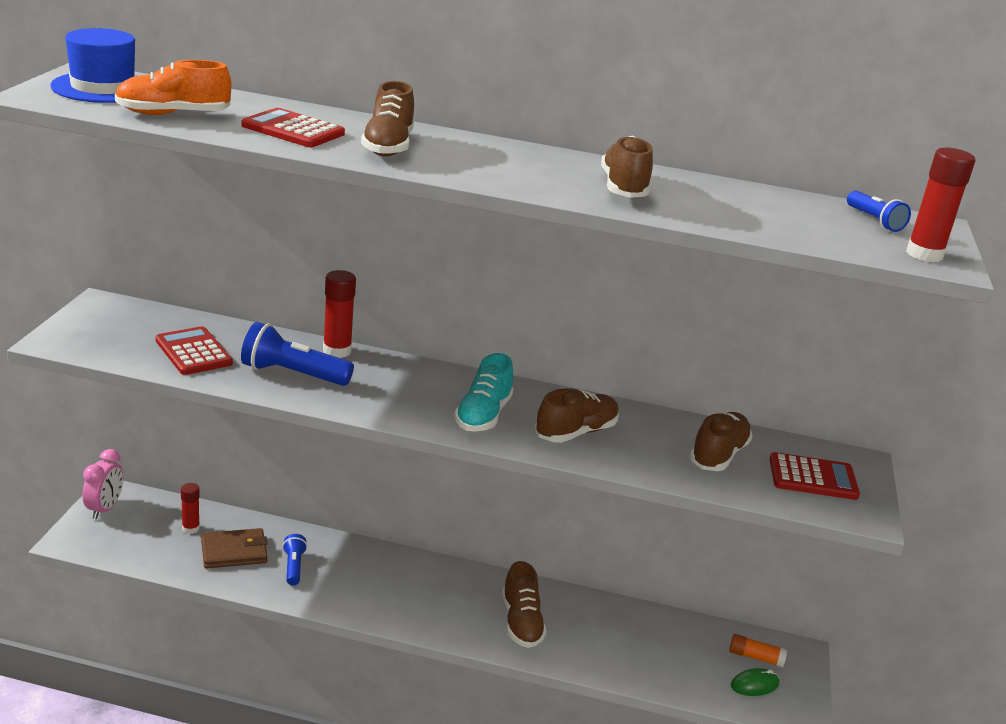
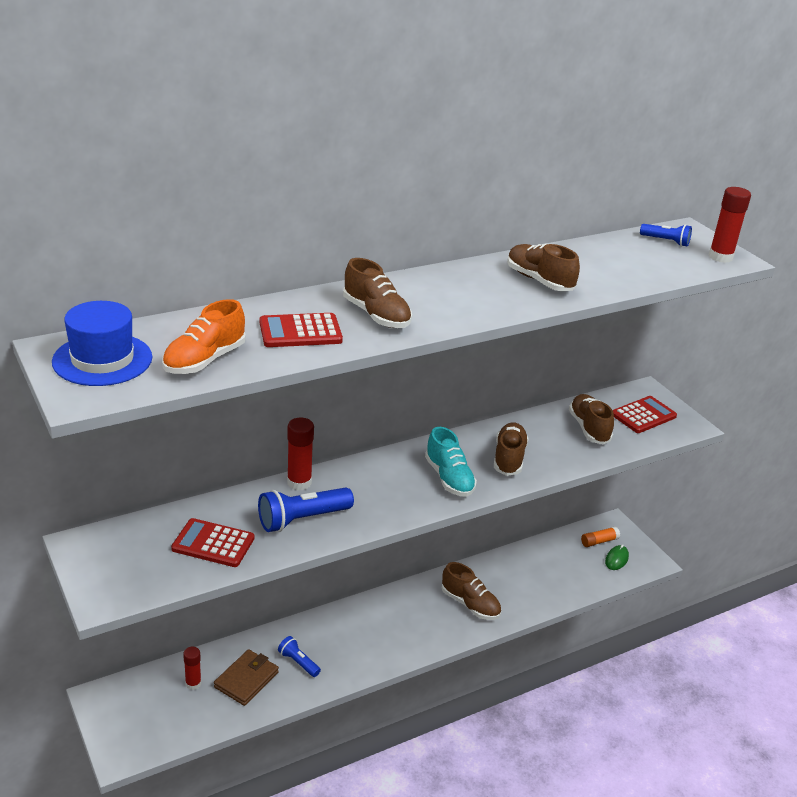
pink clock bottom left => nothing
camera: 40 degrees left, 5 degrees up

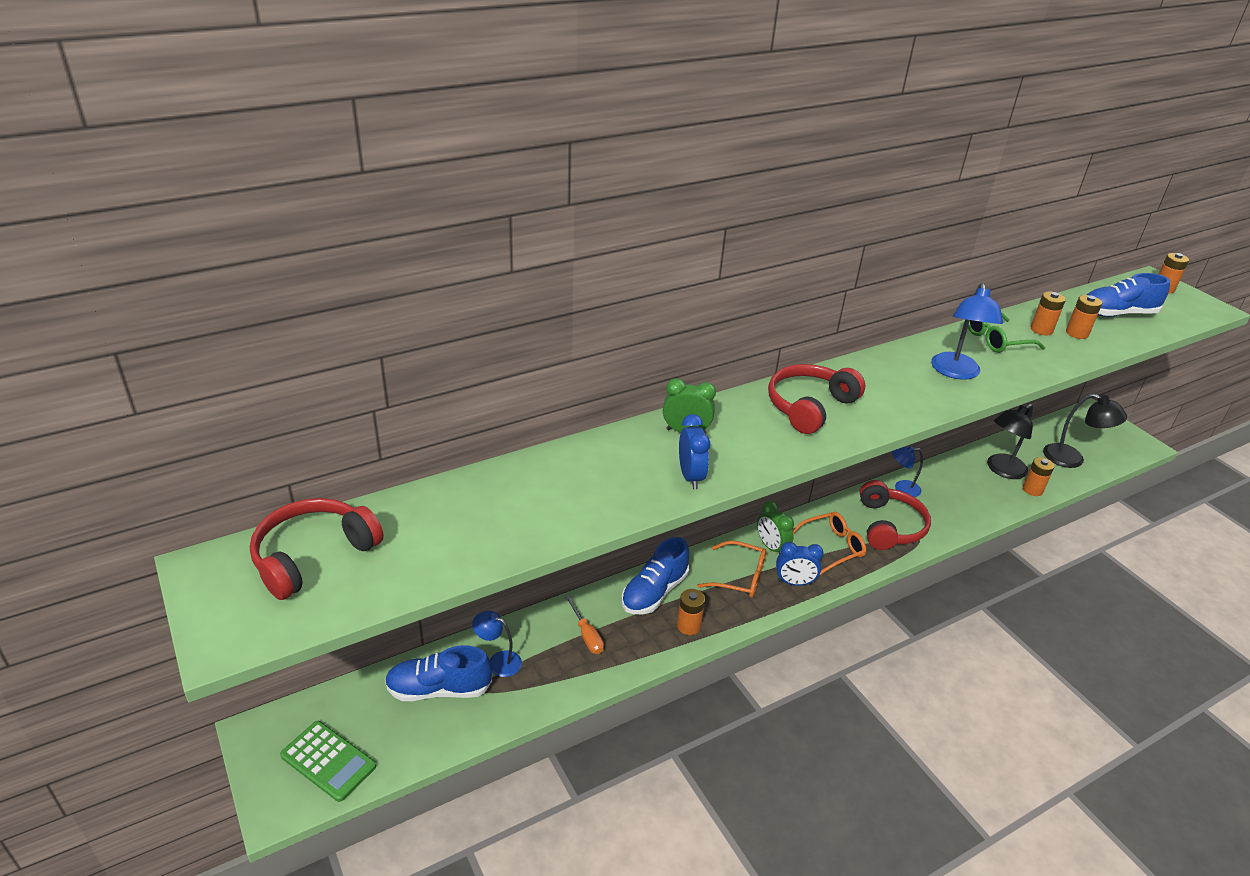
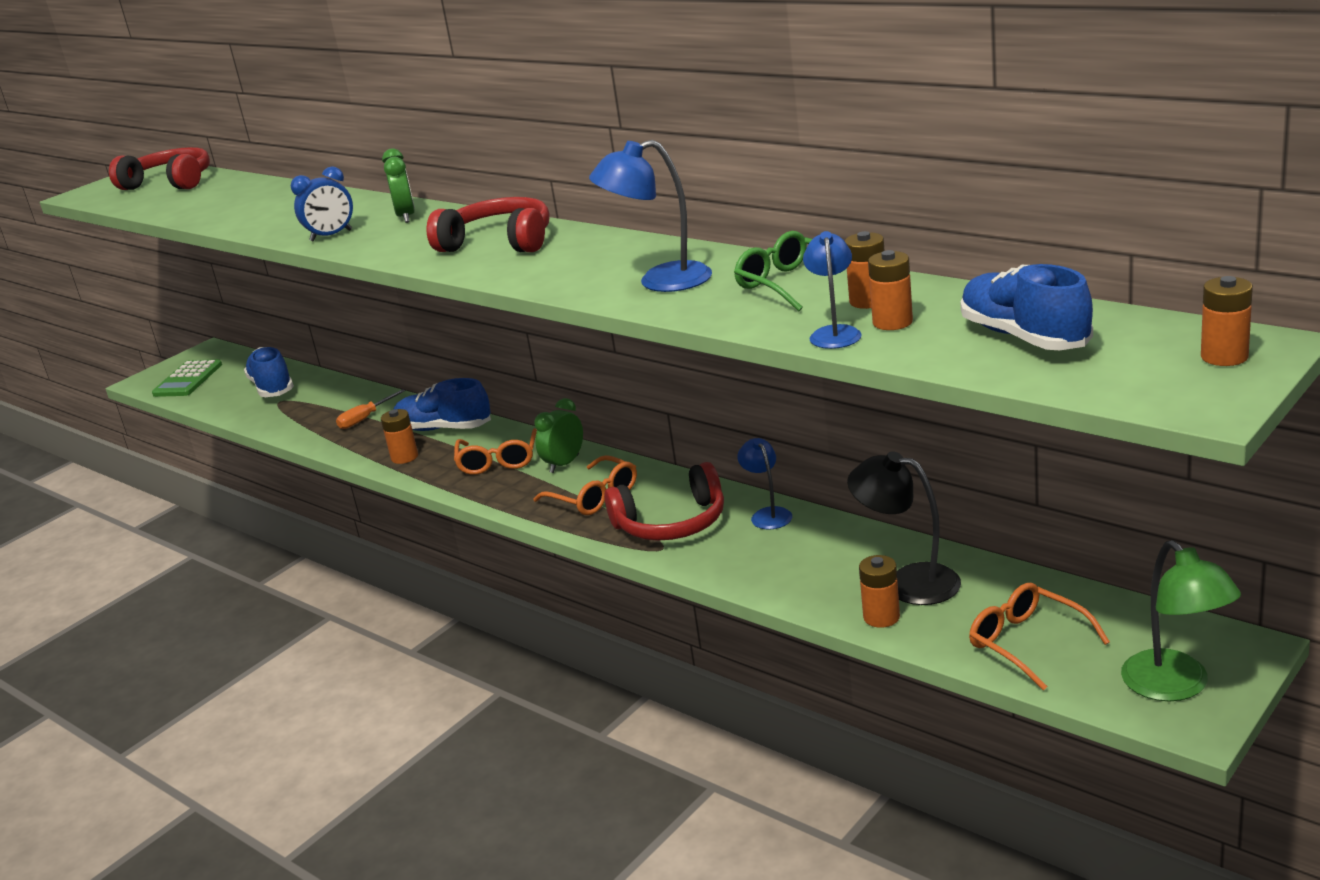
blue clock (no. 2 from left) centre => nothing
nothing => green lamp bottom right
blue lamp (no. 1 from left in the first image) bottom centre => blue lamp (no. 3 from left) top centre, relocated
black lamp (no. 2 from left) middle right => orange glasses (no. 3 from left) bottom right
camera: 75 degrees right, 10 degrees down

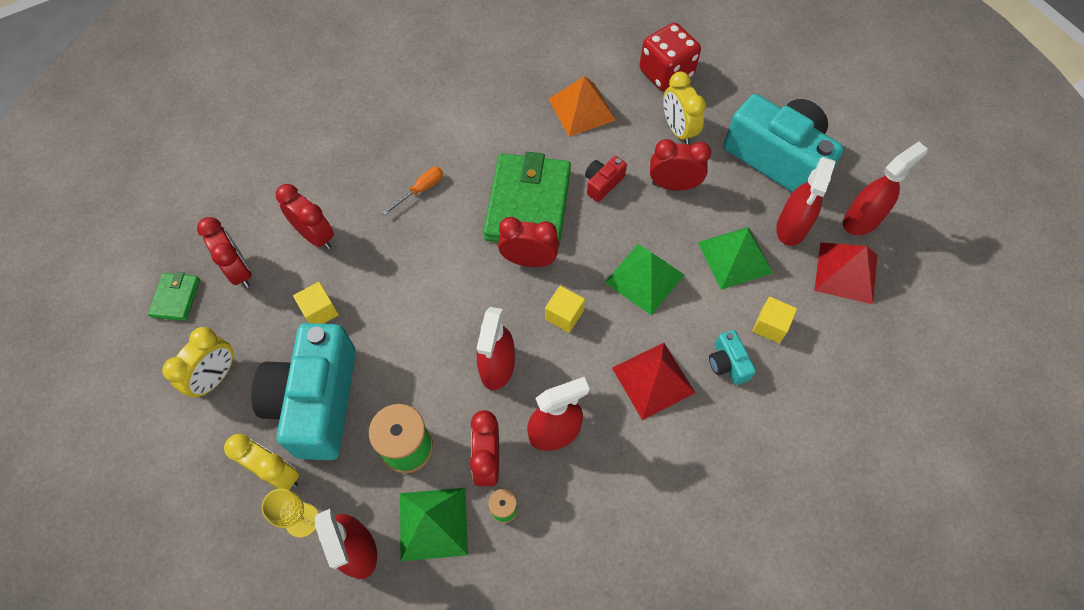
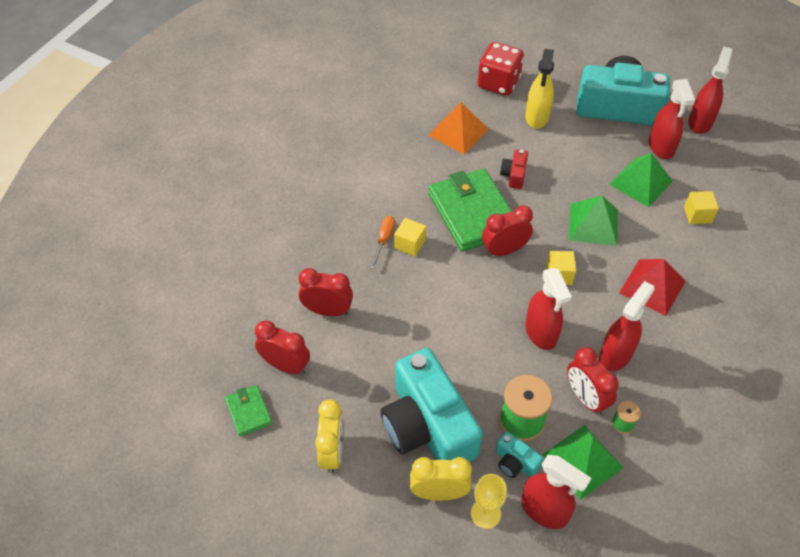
red clock (no. 5 from left) top centre => nothing
red pyramid (no. 2 from left) middle right => nothing
yellow cube (no. 1 from left) middle left => yellow cube (no. 1 from left) centre, relocated
turquoise camera (no. 2 from left) middle right => turquoise camera (no. 2 from left) bottom centre, relocated
yellow clock (no. 3 from left) top centre => yellow spray bottle top right
camera: 30 degrees left, 10 degrees down

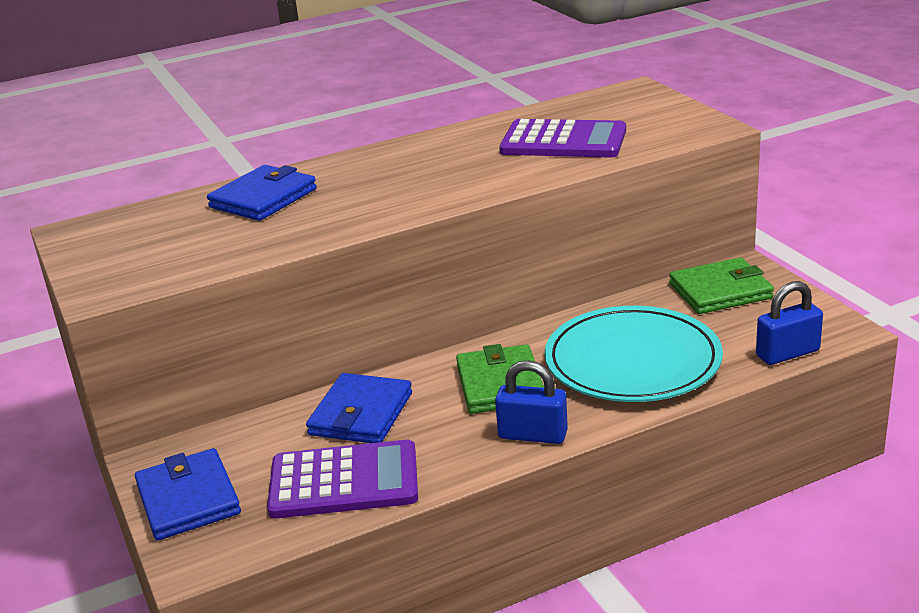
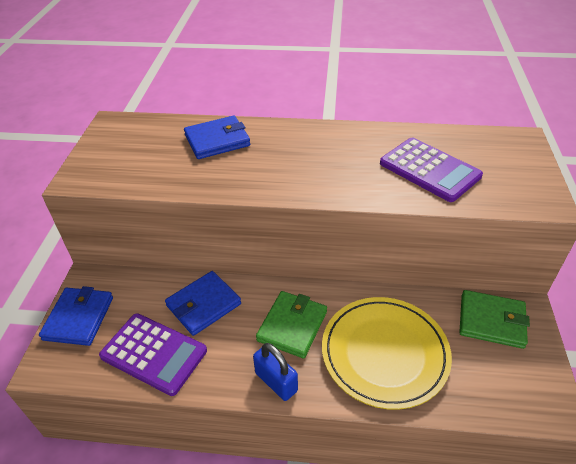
blue padlock (no. 2 from left) middle right => nothing
turquoise plate middle right => yellow plate bottom right
camera: 30 degrees right, 15 degrees up

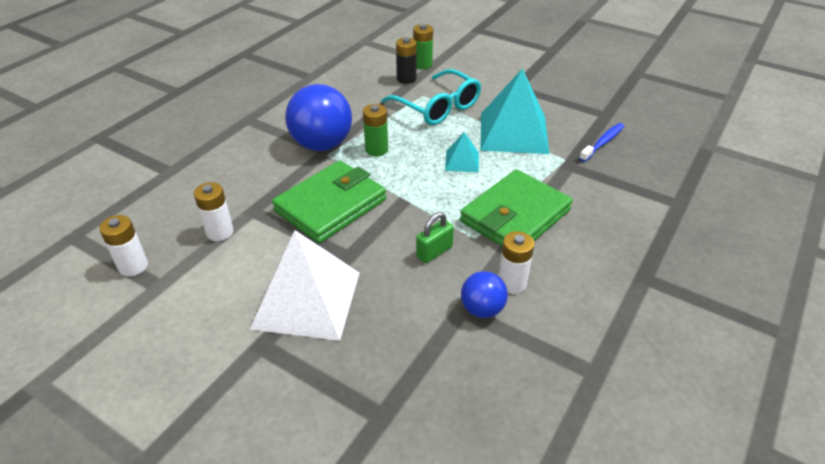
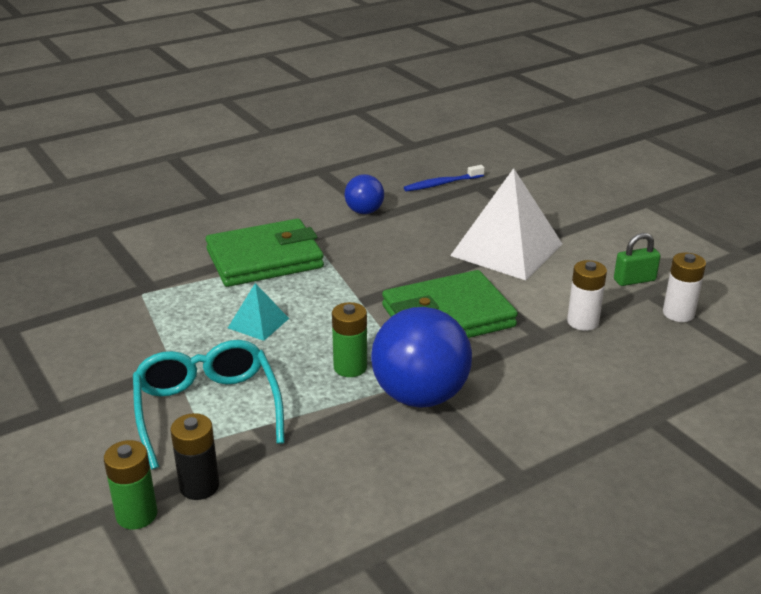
turquoise pyramid (no. 2 from left) top centre => nothing
white battery (no. 3 from left) centre => nothing
green padlock centre => green padlock middle right, relocated
blue toothbrush top right => blue toothbrush top centre, relocated
camera: 155 degrees left, 10 degrees down

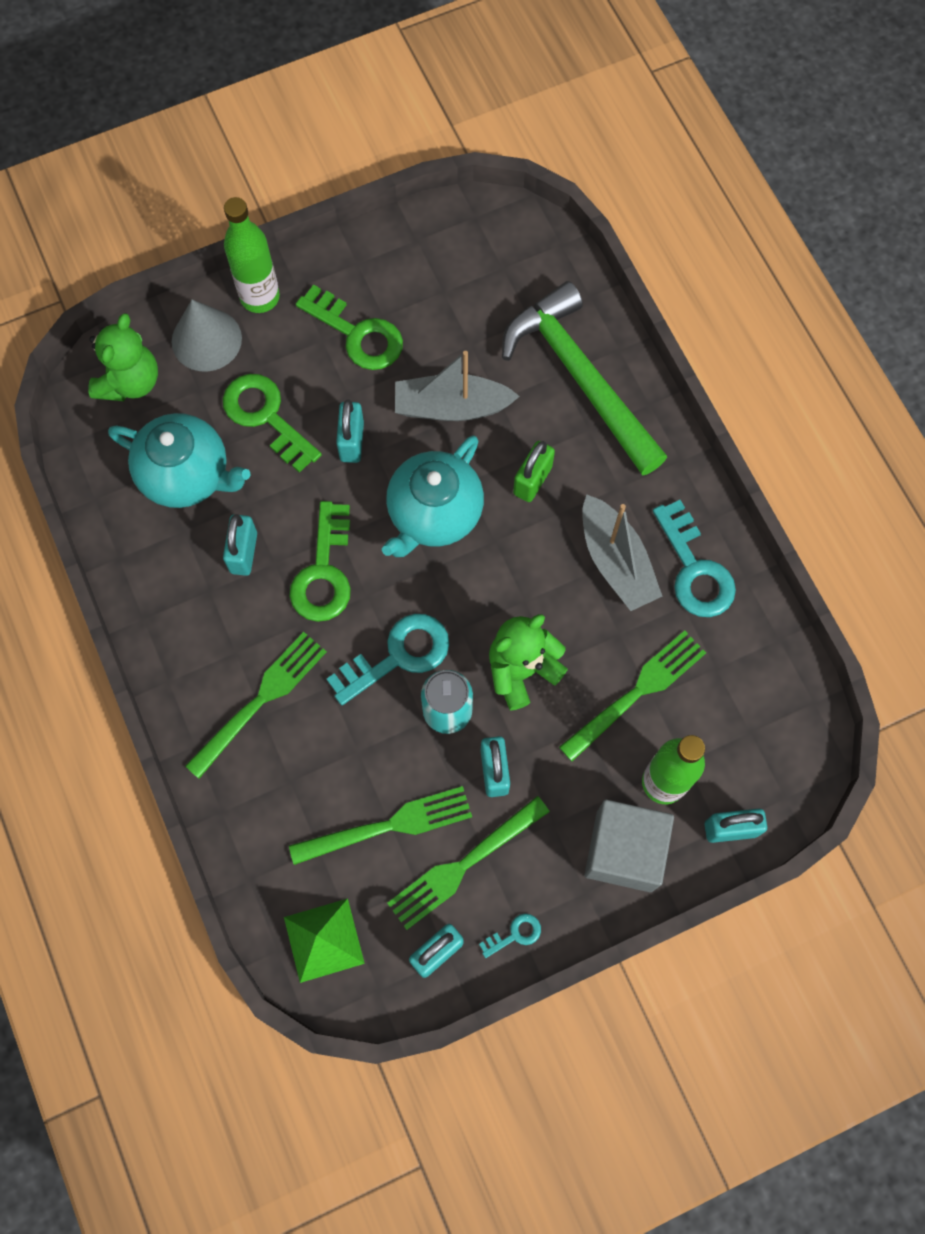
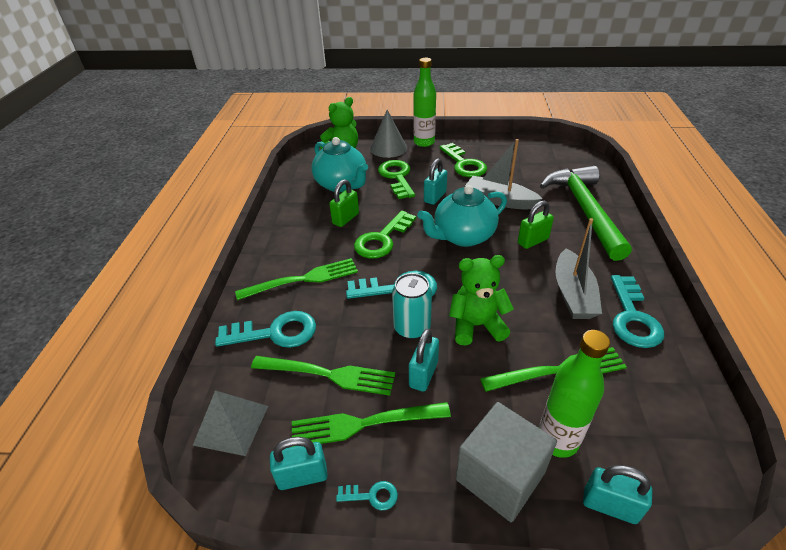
nothing => turquoise key (no. 1 from left) centre
turquoise padlock (no. 1 from left) middle left => green padlock (no. 1 from left) centre
green pyramid bottom centre => grey pyramid bottom left
camera: 30 degrees right, 30 degrees down

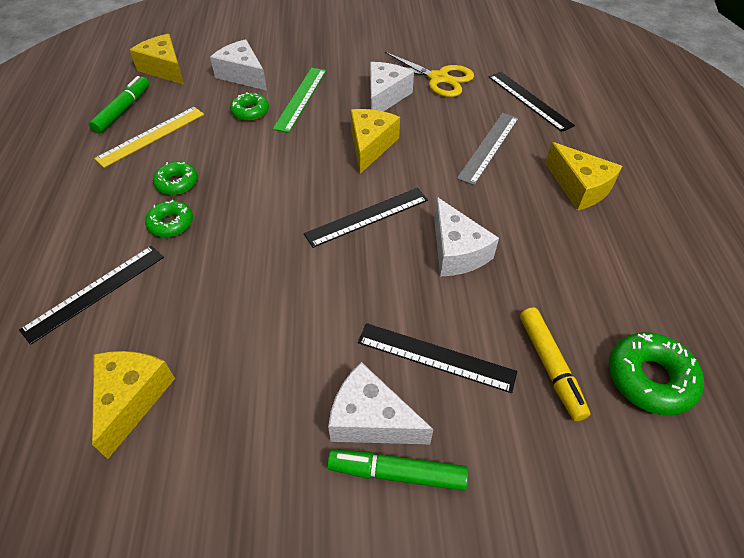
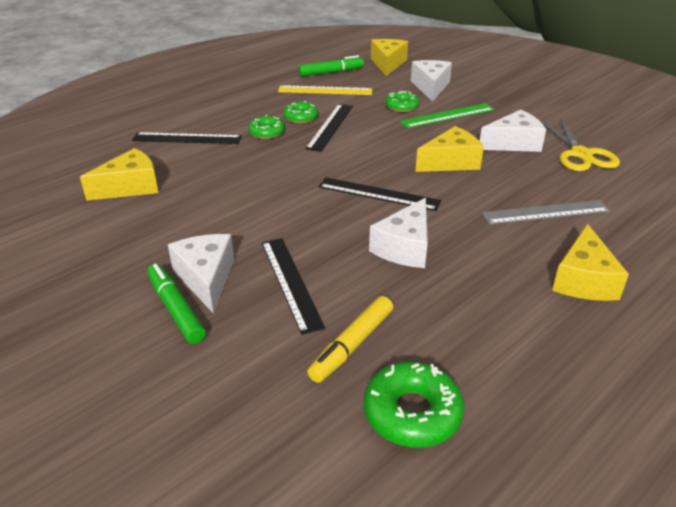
black ruler (no. 4 from left in the first image) top right => black ruler (no. 3 from left) top centre, relocated
camera: 50 degrees right, 15 degrees down

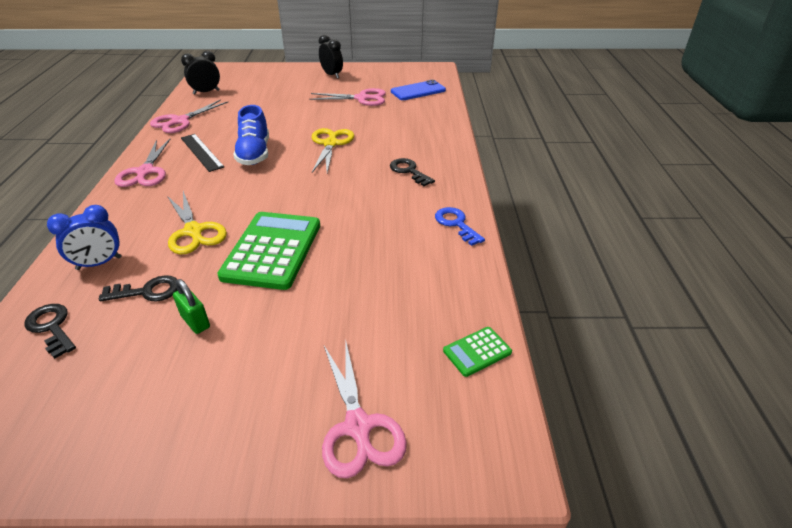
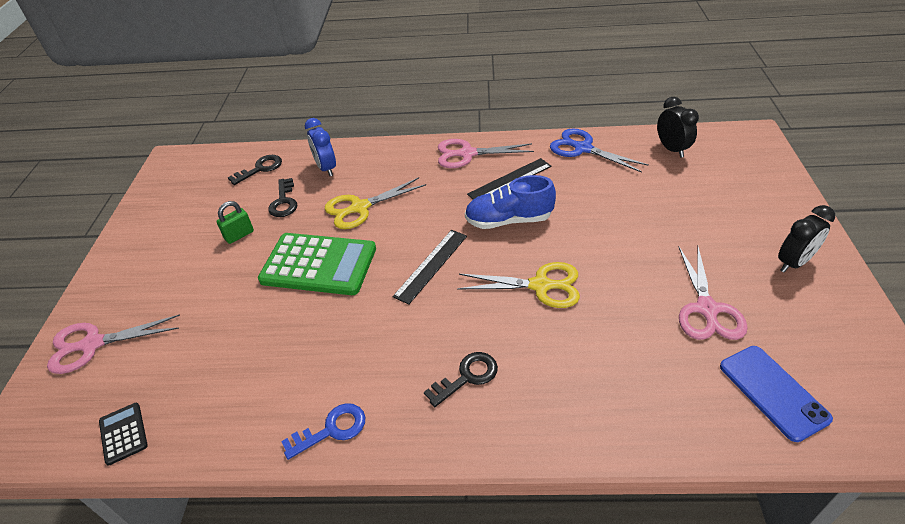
nothing => black ruler (no. 1 from left) centre
pink scissors (no. 2 from left) top left => blue scissors top centre
green calculator (no. 2 from left) bottom centre => black calculator bottom left
camera: 95 degrees right, 5 degrees up

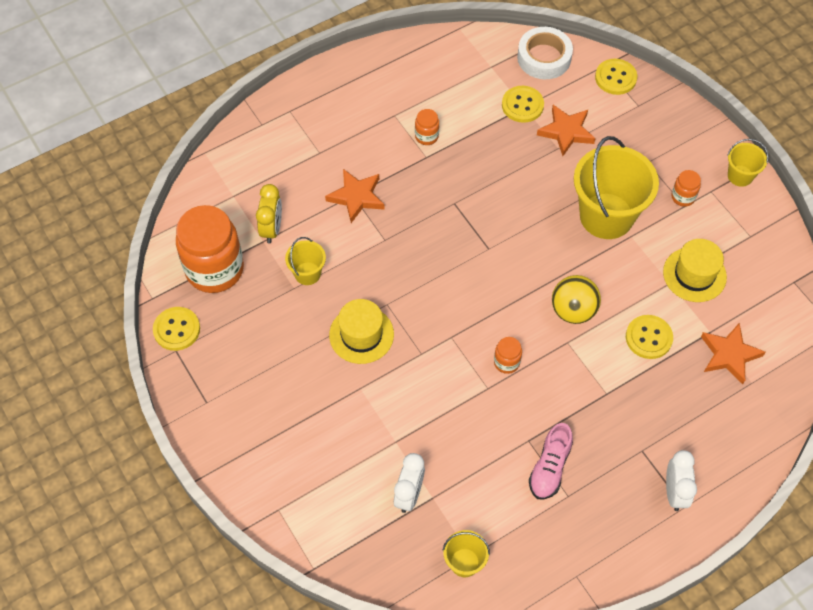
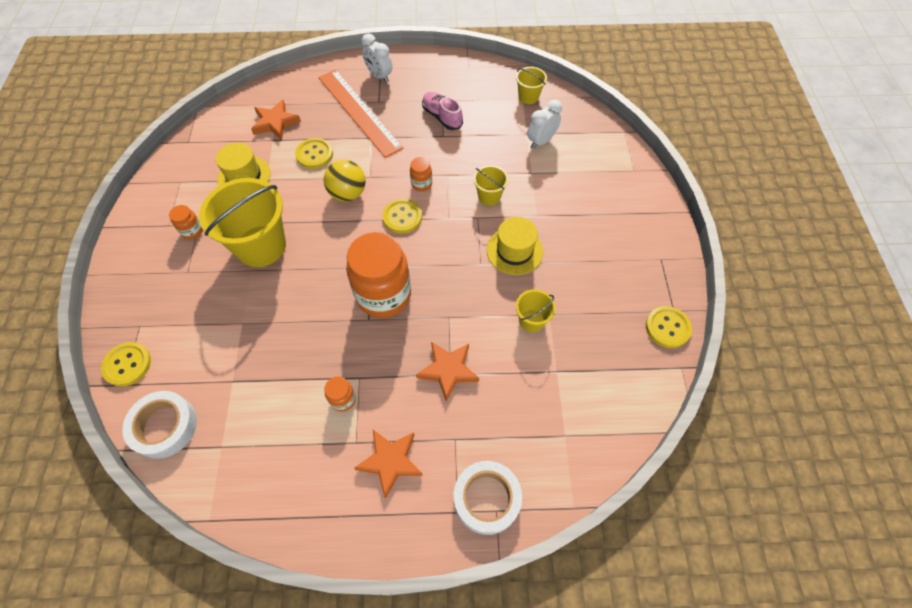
yellow clock middle left => nothing
nothing => orange ruler top centre
nothing => white tape (no. 2 from left) bottom centre
orange jar (no. 1 from left in the first image) middle left => orange jar (no. 3 from left) centre, relocated
yellow button (no. 2 from left in the first image) top centre => yellow button (no. 3 from left) centre, relocated
orange star (no. 2 from left) top right => orange star (no. 2 from left) bottom centre, relocated
yellow bucket (no. 4 from left in the first image) top right => yellow bucket (no. 2 from left) top centre, relocated
pink shoe bottom right => pink shoe top centre, 90 degrees counterclockwise
white clock (no. 2 from left in the first image) bottom right => white clock (no. 1 from left) top centre, 75 degrees counterclockwise
camera: 150 degrees left, 0 degrees up

